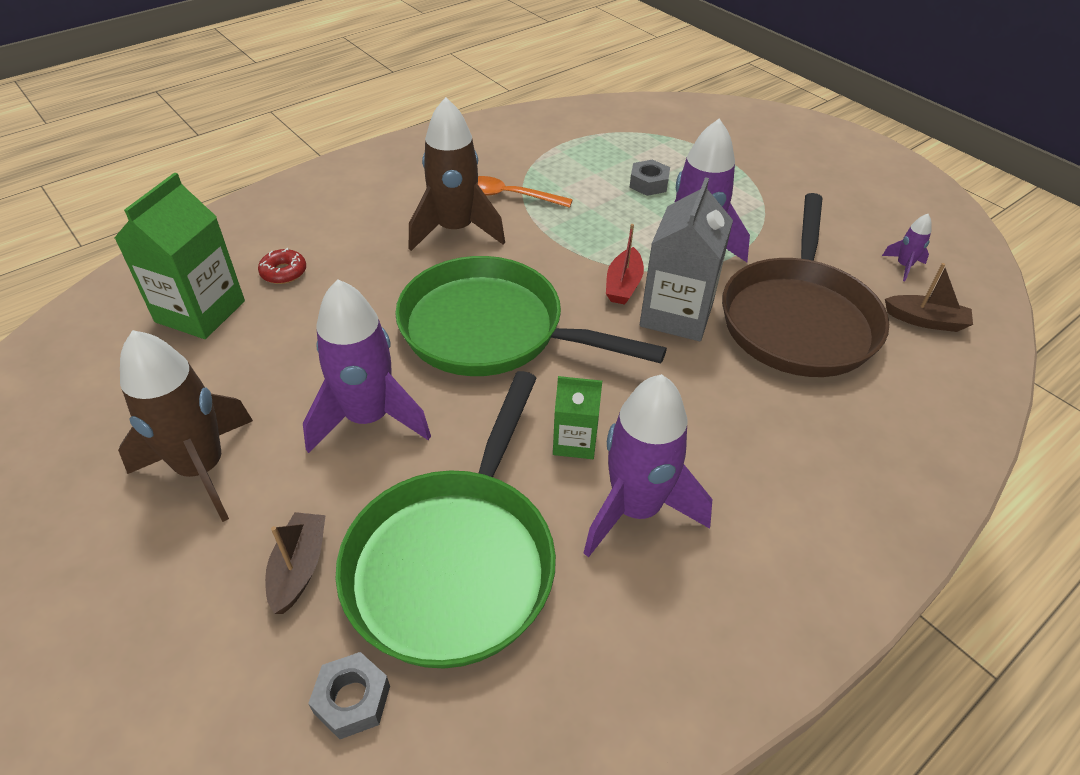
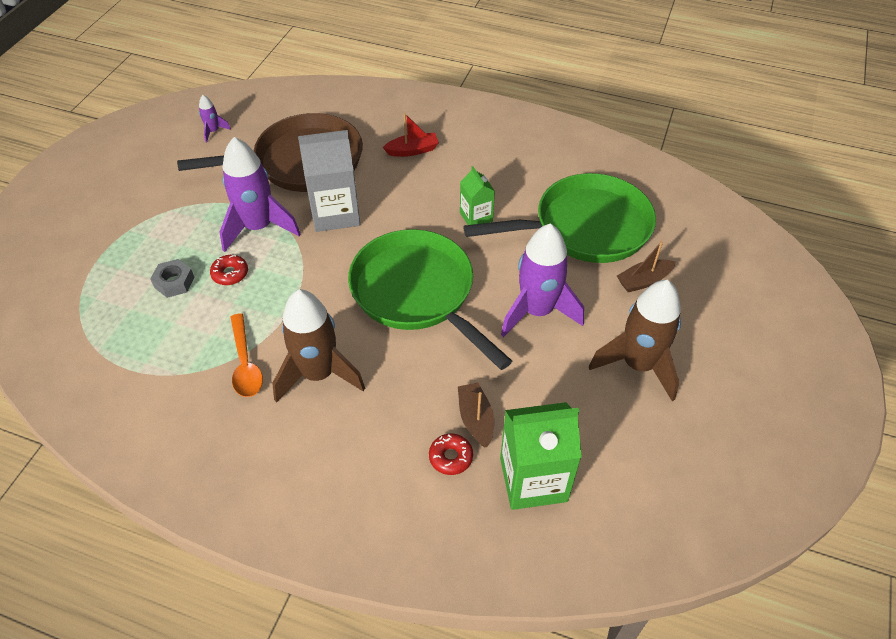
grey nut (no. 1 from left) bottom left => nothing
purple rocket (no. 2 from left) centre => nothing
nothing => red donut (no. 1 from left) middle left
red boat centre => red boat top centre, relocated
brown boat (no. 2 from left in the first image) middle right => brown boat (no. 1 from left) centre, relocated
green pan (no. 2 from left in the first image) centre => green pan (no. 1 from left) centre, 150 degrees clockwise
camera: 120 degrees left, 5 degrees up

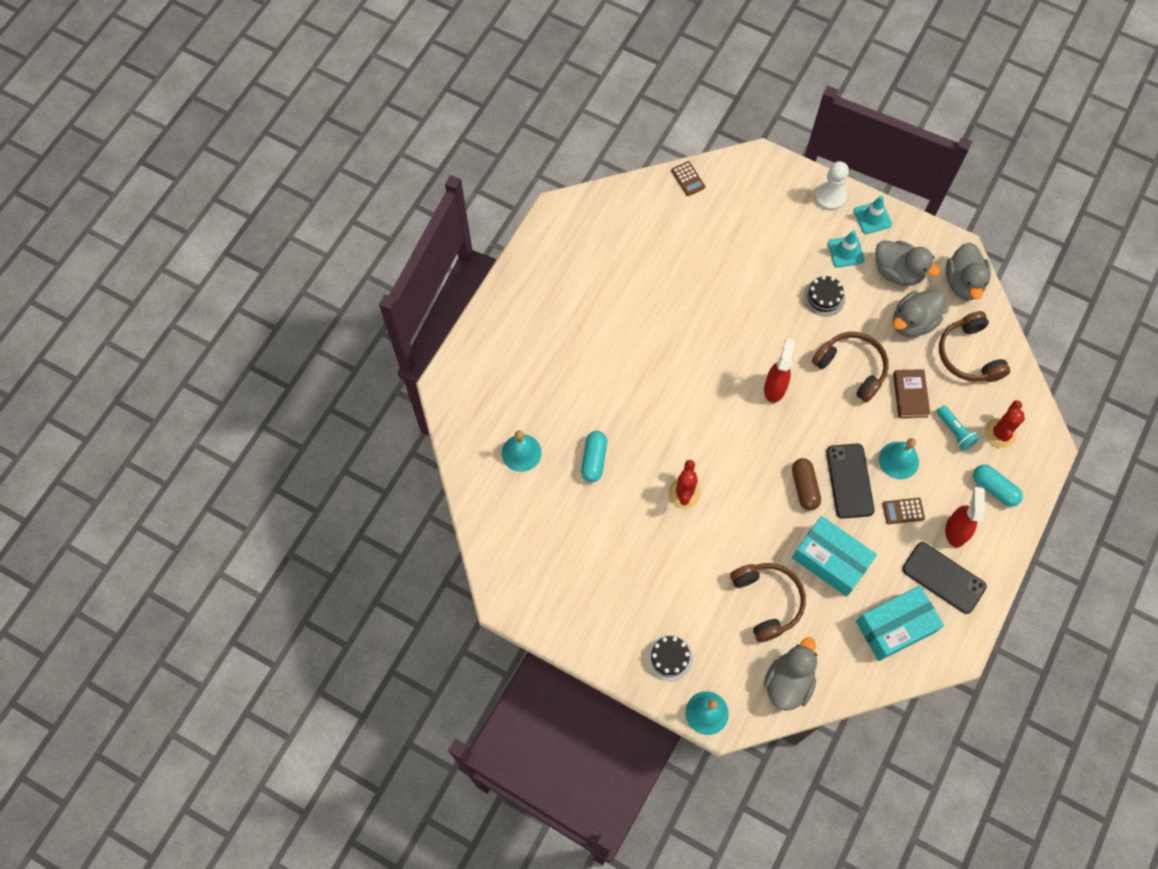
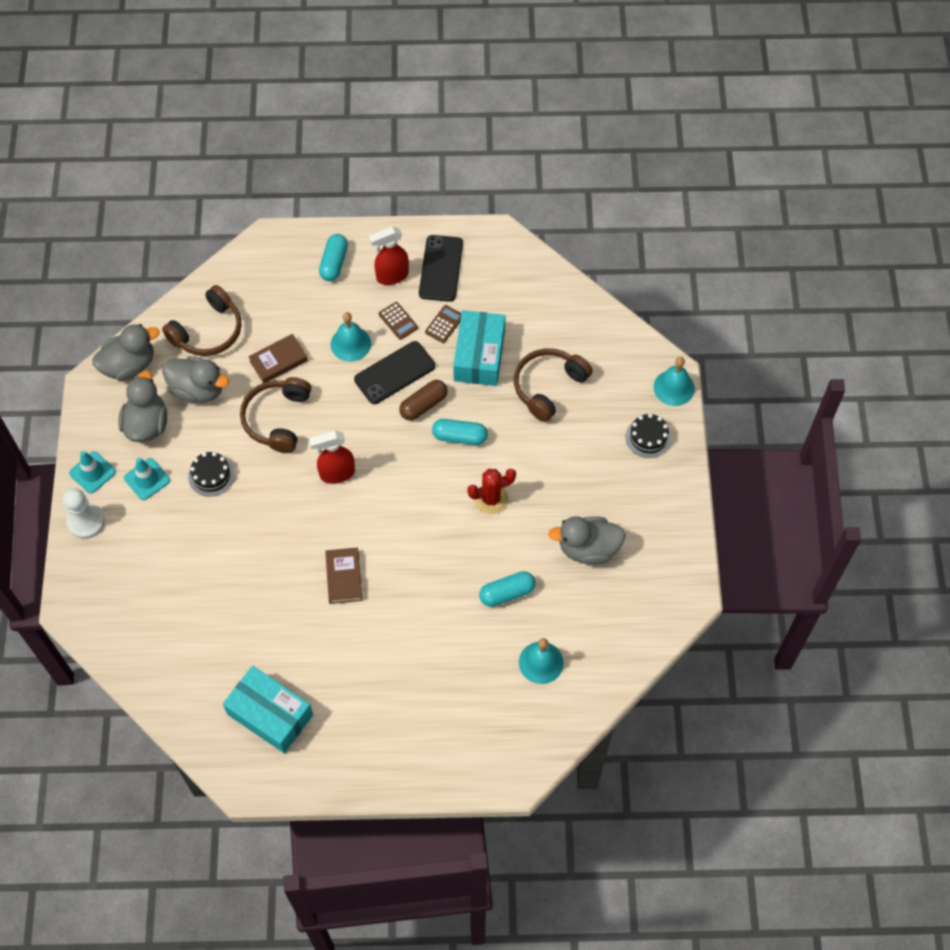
turquoise flashlight middle right => nothing
red cactus (no. 2 from left) middle right => nothing
nothing => brown book (no. 2 from left) centre
nothing => turquoise capsule (no. 2 from left) centre
brown calculator (no. 1 from left in the first image) top centre => brown calculator (no. 2 from left) centre, relocated
grey duck (no. 1 from left in the first image) bottom right => grey duck (no. 4 from left) centre, relocated
turquoise box (no. 2 from left in the first image) bottom right => turquoise box (no. 1 from left) bottom left, relocated
camera: 120 degrees left, 5 degrees down

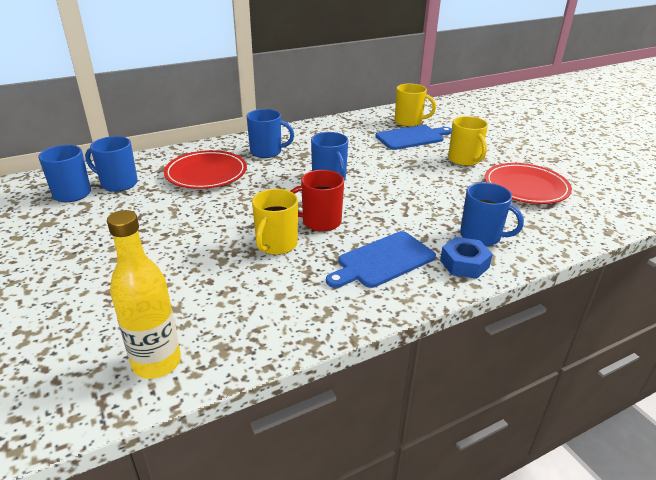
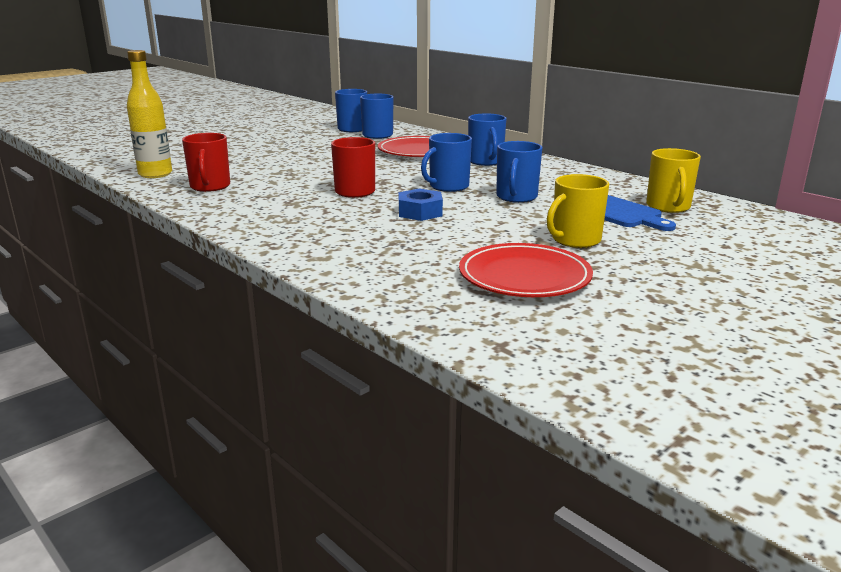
yellow mug (no. 1 from left) centre => nothing
blue cutting board (no. 1 from left) centre => nothing
nothing => red mug (no. 1 from left) top left
blue nut middle right => blue nut centre, relocated
blue mug (no. 5 from left) middle right => blue mug (no. 5 from left) top centre, relocated
camera: 75 degrees right, 10 degrees down

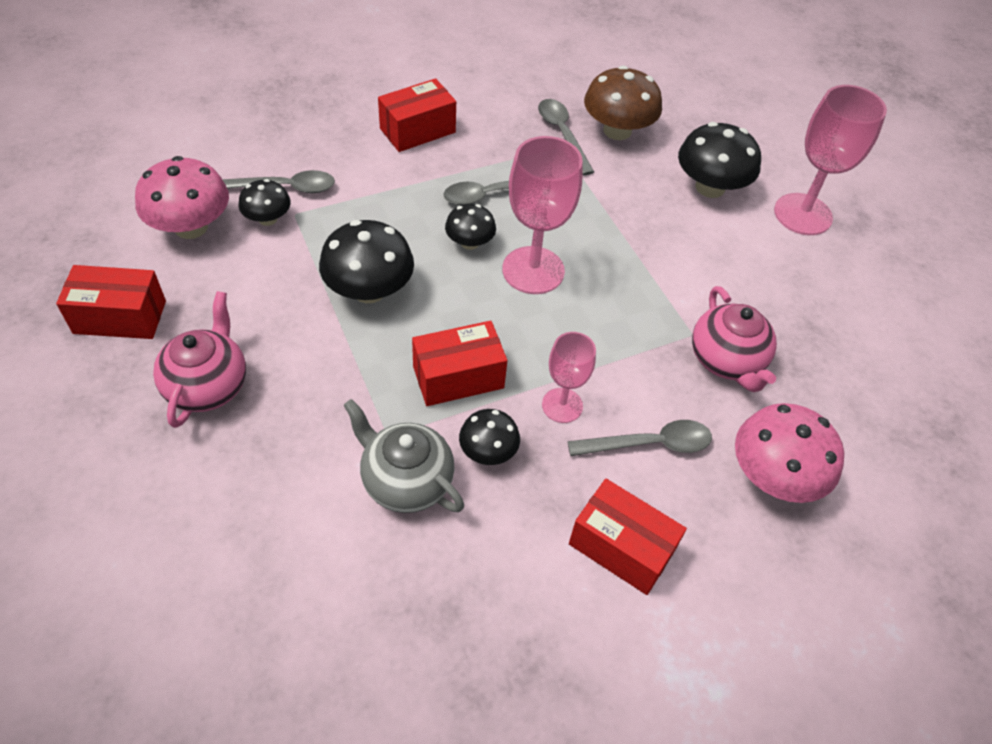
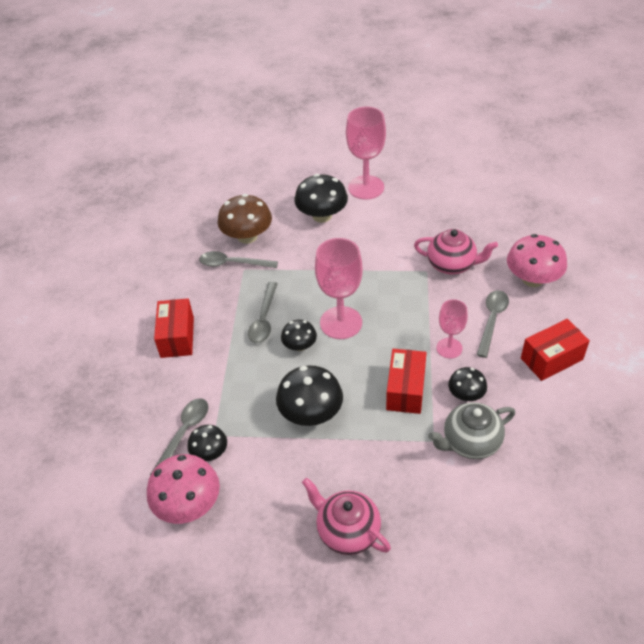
red box (no. 1 from left) middle left => nothing
camera: 55 degrees left, 5 degrees down

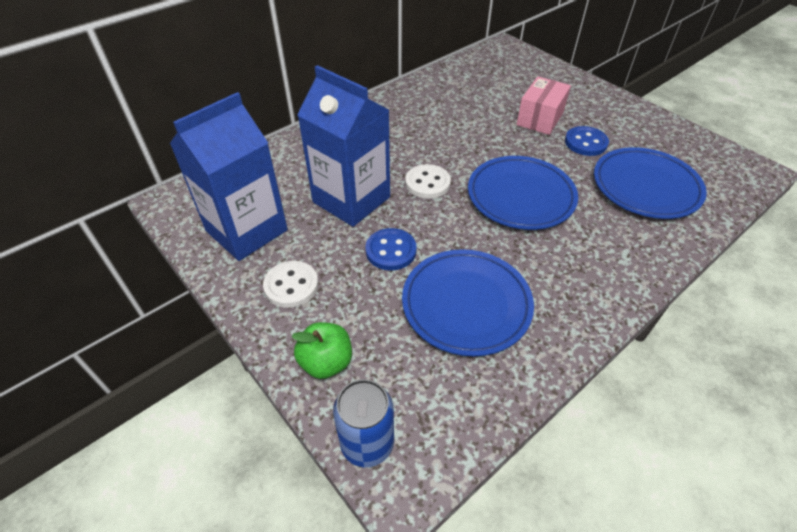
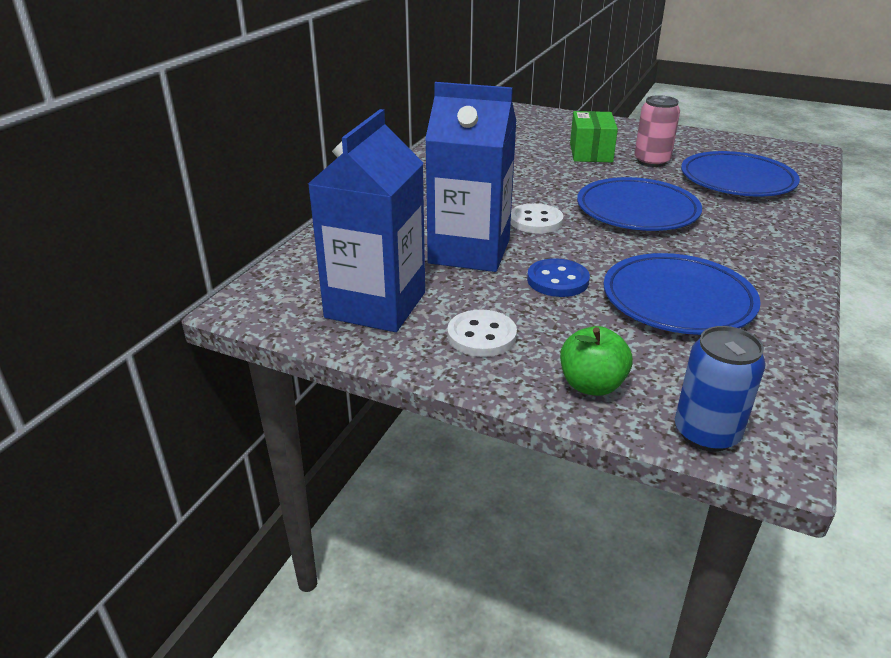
blue button (no. 2 from left) top right => pink can top right
pink box top right => green box top right
camera: 25 degrees left, 15 degrees down

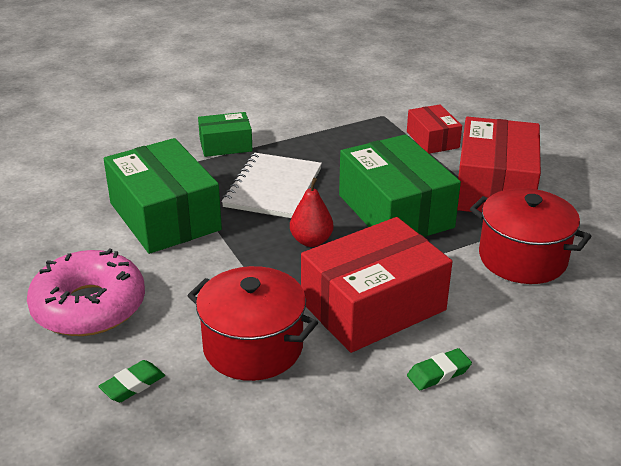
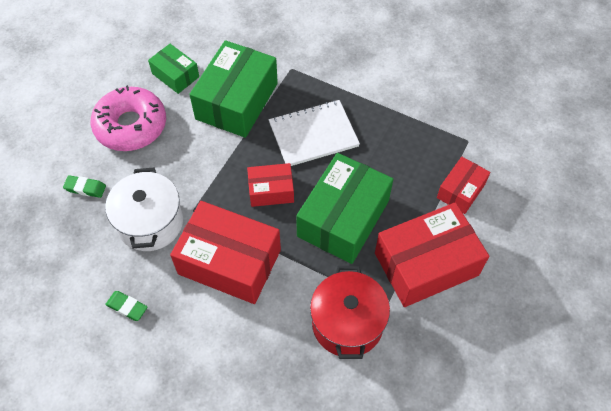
green box (no. 2 from left in the first image) top centre => green box (no. 1 from left) top left, relocated
green eraser (no. 2 from left) bottom right => green eraser (no. 2 from left) bottom left, relocated
red pear centre => red box (no. 2 from left) centre
red pot (no. 1 from left) bottom centre => white pot middle left
camera: 55 degrees right, 25 degrees up

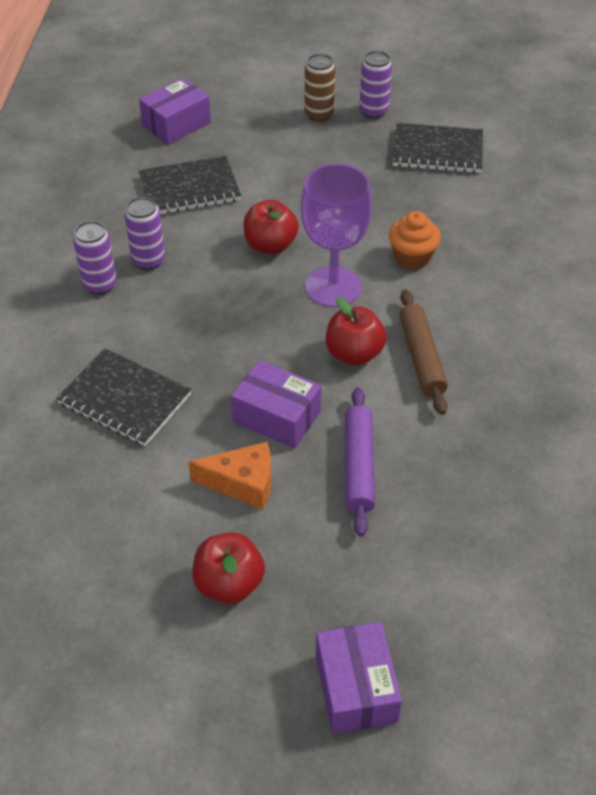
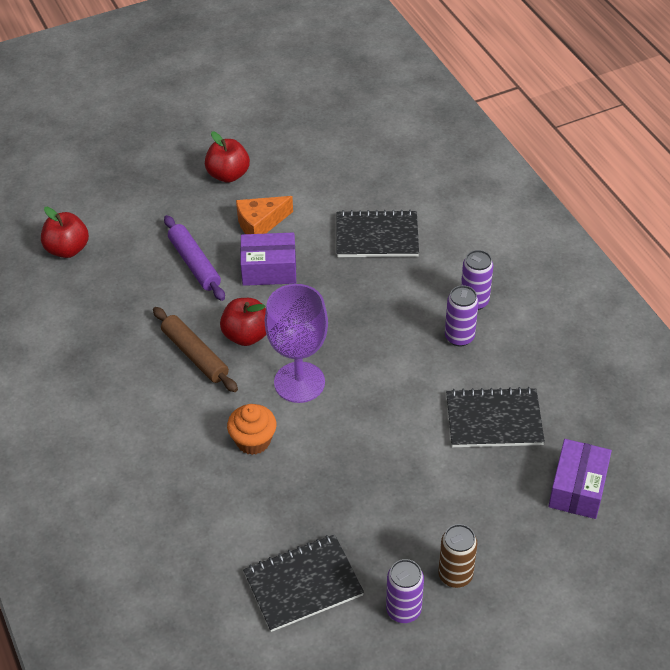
purple box (no. 3 from left) bottom centre => nothing
red apple (no. 2 from left in the first image) top centre => red apple (no. 1 from left) middle left, relocated
black notebook (no. 2 from left in the first image) top left => black notebook (no. 3 from left) middle right, 45 degrees clockwise
camera: 150 degrees right, 0 degrees up

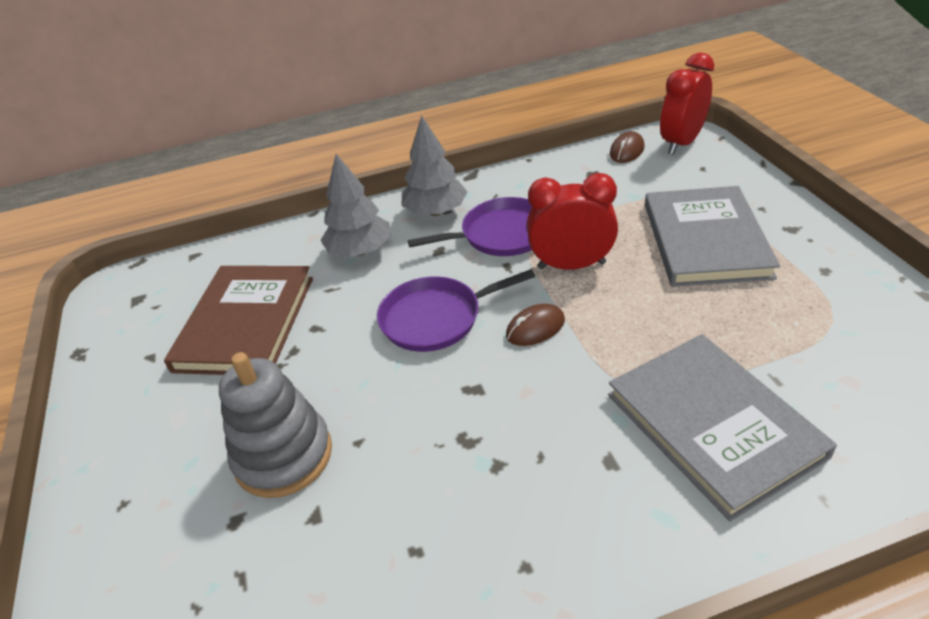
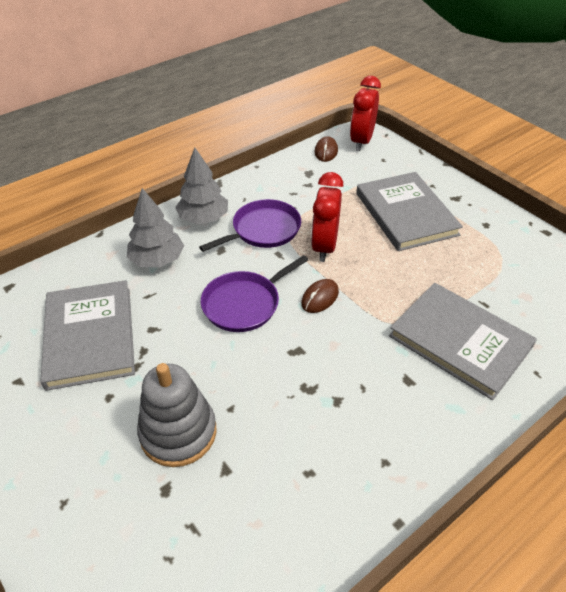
brown book middle left => grey book (no. 1 from left) middle left
red clock (no. 1 from left) centre, 60 degrees counterclockwise
camera: 25 degrees left, 5 degrees up

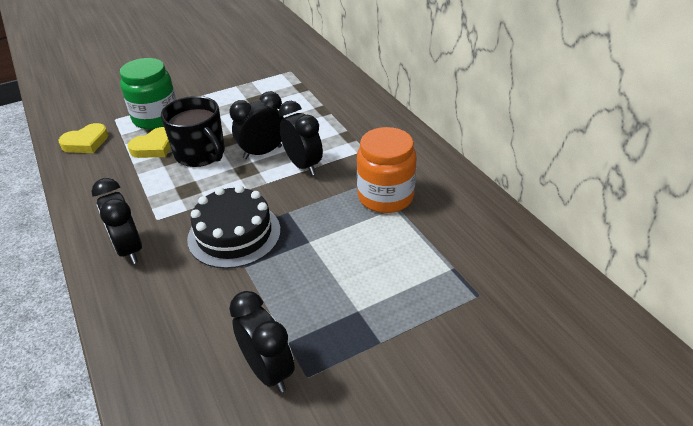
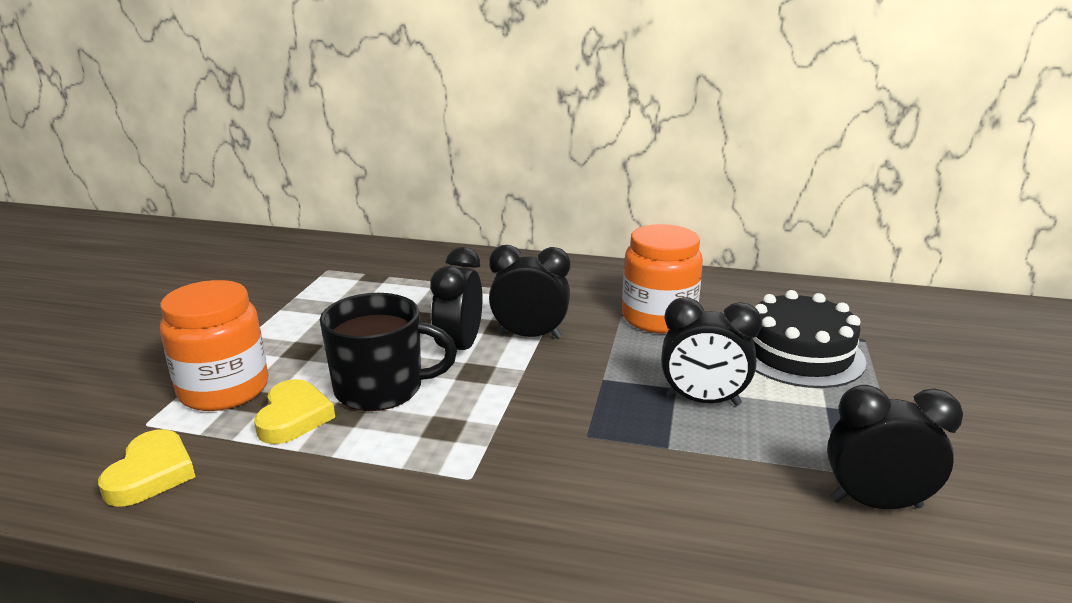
black clock (no. 1 from left in the first image) middle left => black clock (no. 3 from left) centre, relocated
black cake centre => black cake middle right, relocated
green jar top left => orange jar (no. 1 from left) middle left
camera: 50 degrees left, 15 degrees down

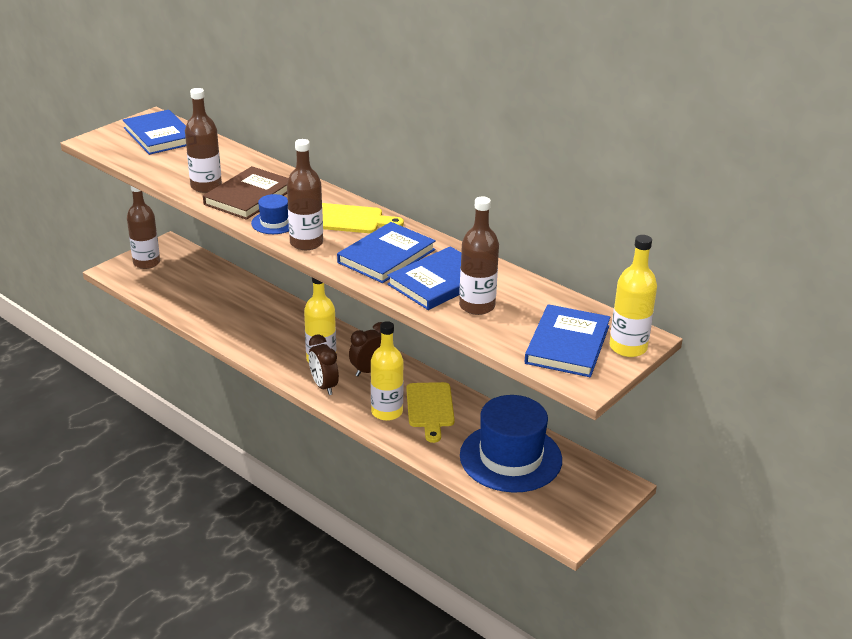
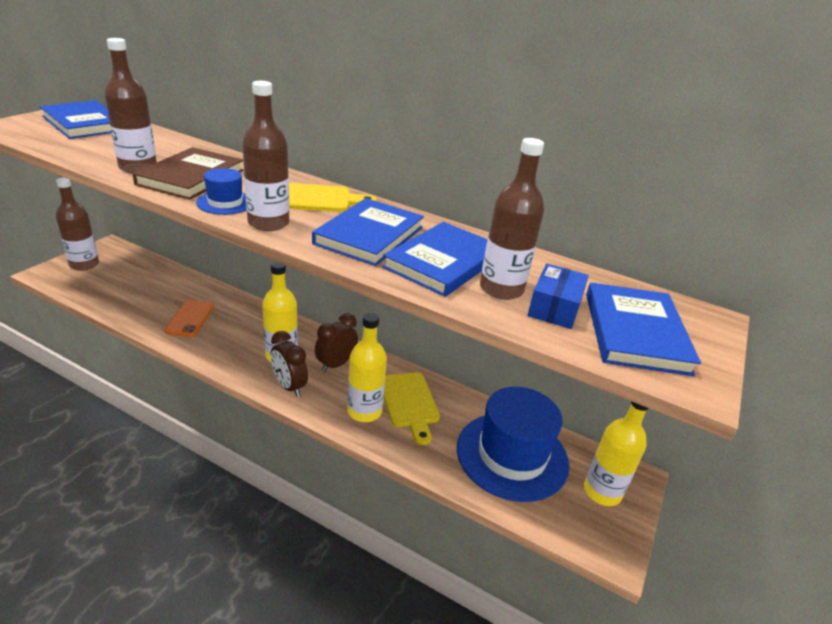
nothing => orange phone middle left
nothing => blue box middle right
yellow bottle (no. 3 from left) middle right => yellow bottle (no. 3 from left) bottom right, relocated
camera: 15 degrees left, 0 degrees up

